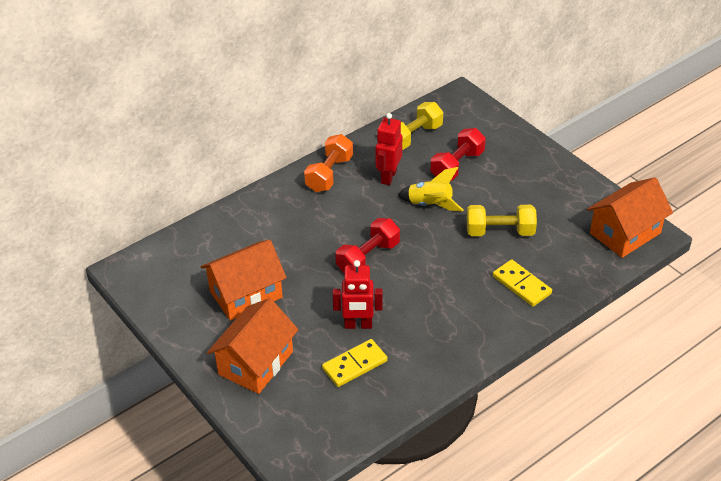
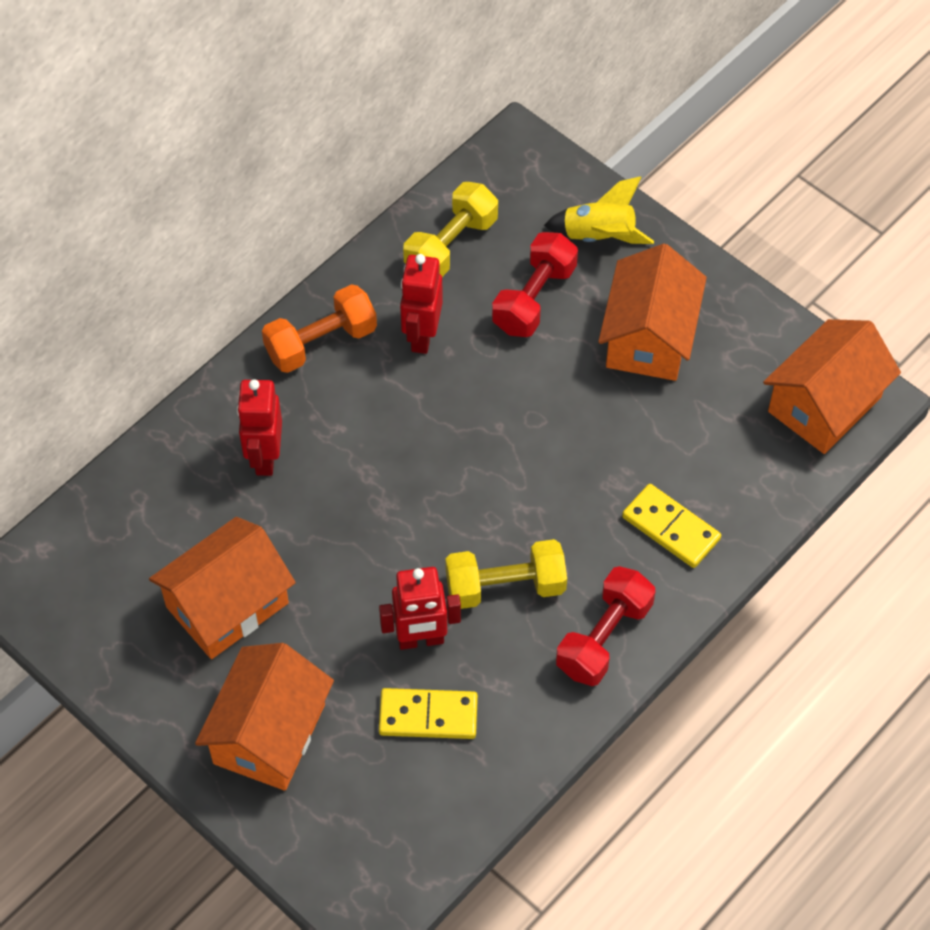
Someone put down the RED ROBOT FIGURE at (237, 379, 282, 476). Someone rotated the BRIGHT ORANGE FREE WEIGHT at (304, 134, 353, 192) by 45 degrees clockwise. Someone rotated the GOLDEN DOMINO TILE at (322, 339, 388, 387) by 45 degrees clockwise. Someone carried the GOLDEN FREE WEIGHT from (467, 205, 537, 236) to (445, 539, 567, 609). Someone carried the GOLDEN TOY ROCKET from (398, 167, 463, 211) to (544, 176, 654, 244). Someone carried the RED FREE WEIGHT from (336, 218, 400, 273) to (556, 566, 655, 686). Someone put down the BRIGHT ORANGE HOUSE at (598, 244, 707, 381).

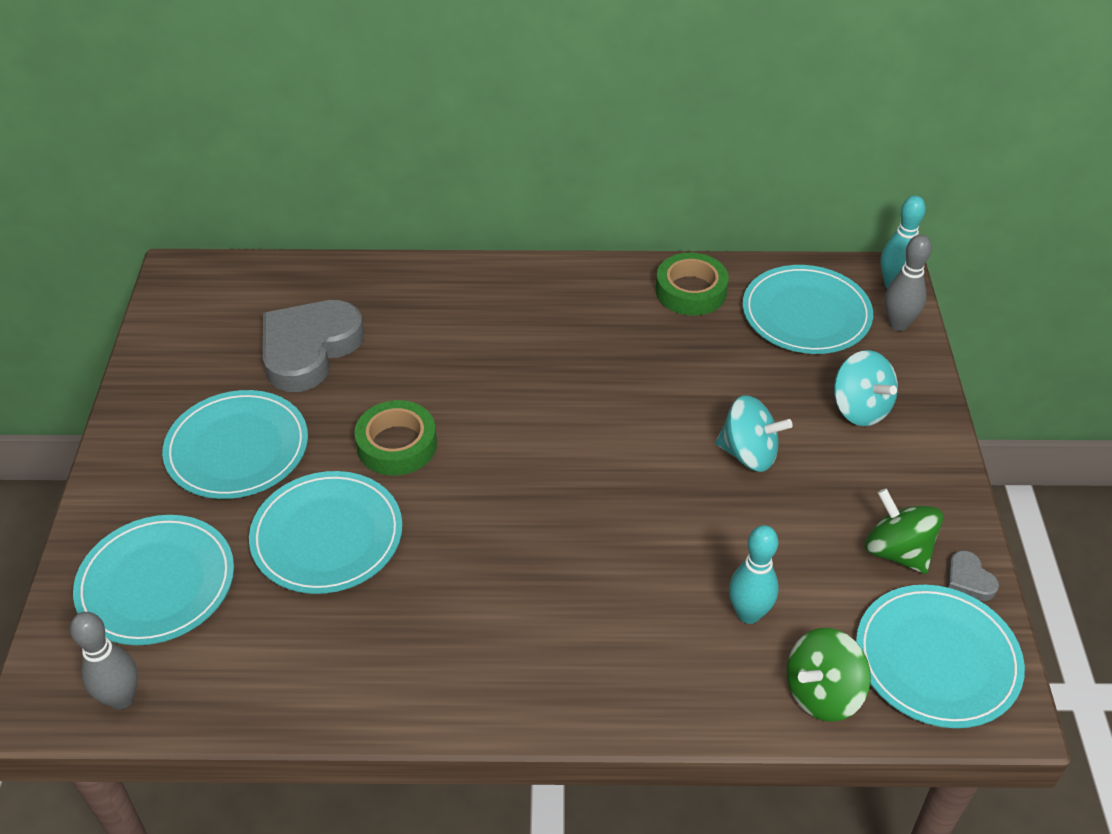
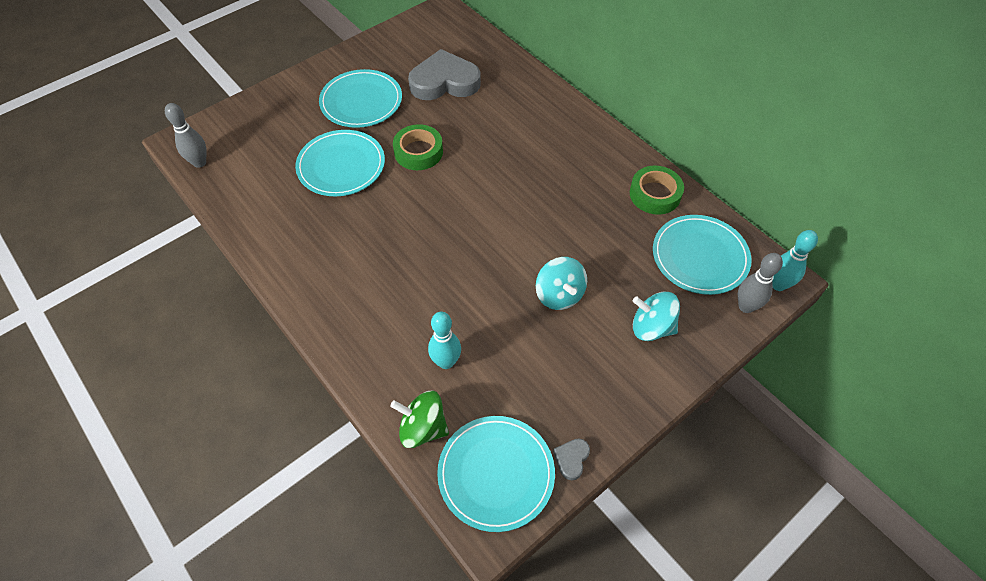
Someone rotated the AQUA SPINNING TOP at (834, 350, 898, 426) by 90 degrees clockwise. Someone took away the AQUA DINNER PLATE at (73, 515, 234, 645). Someone took away the LEAF-GREEN SPINNING TOP at (865, 488, 943, 574).

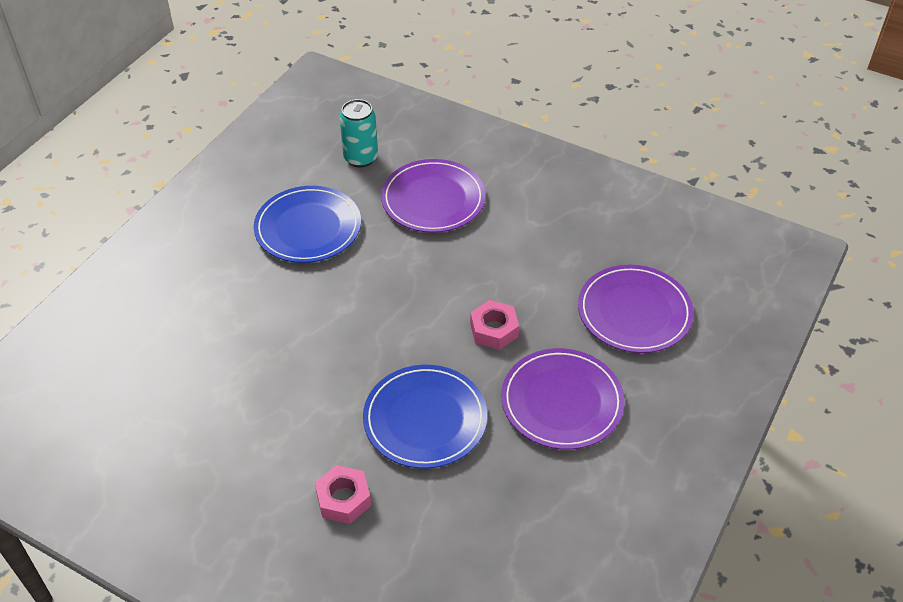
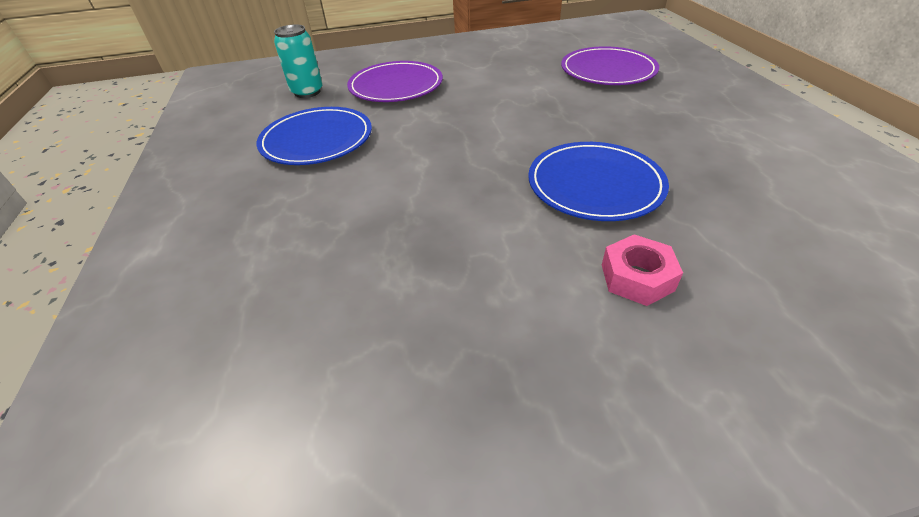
Someone took away the ROSY NUT at (470, 300, 519, 350). Someone took away the VIOLET DINNER PLATE at (501, 348, 625, 450).

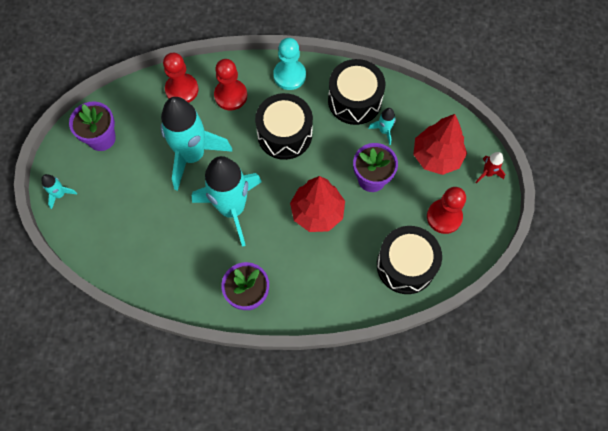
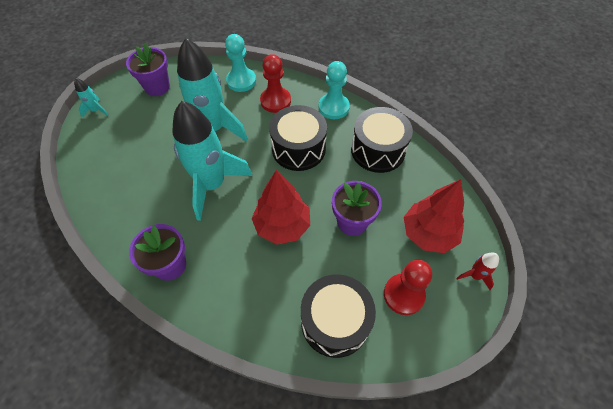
Someone repainted the RED PAWN at (163, 53, 199, 103), which became the AQUA PAWN at (225, 34, 256, 92). Someone took away the AQUA TOY ROCKET at (368, 108, 396, 145).

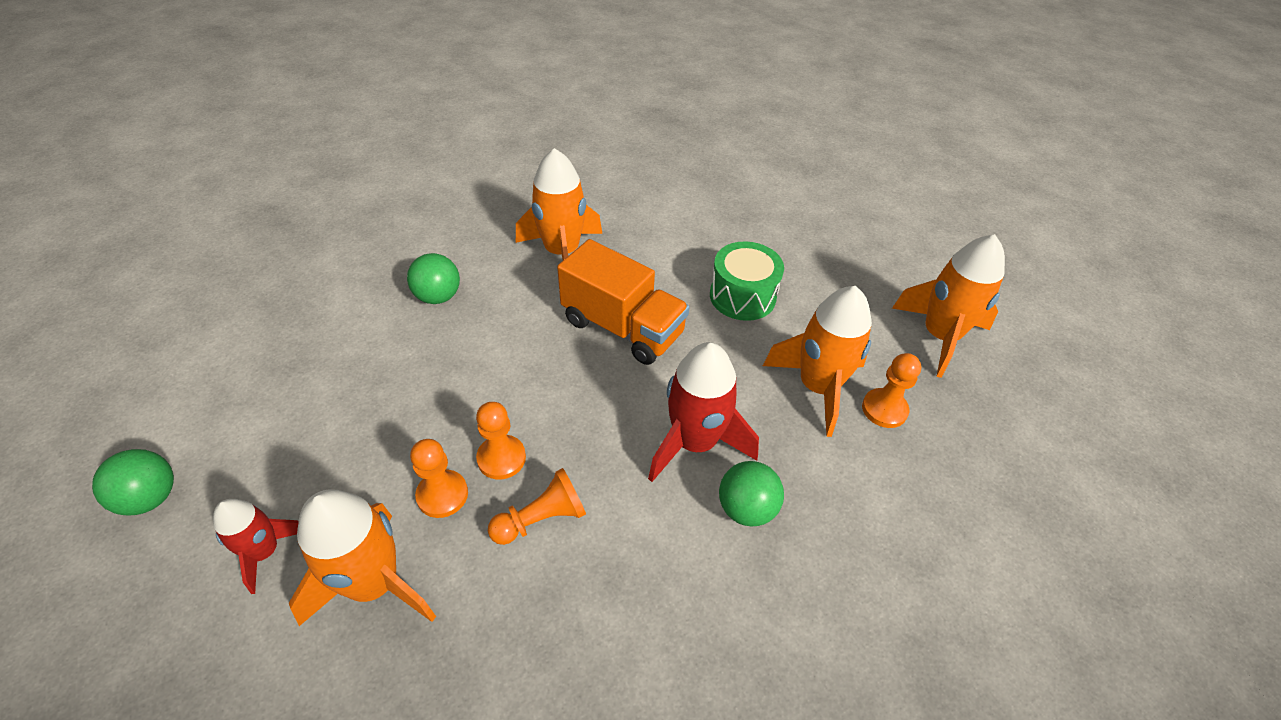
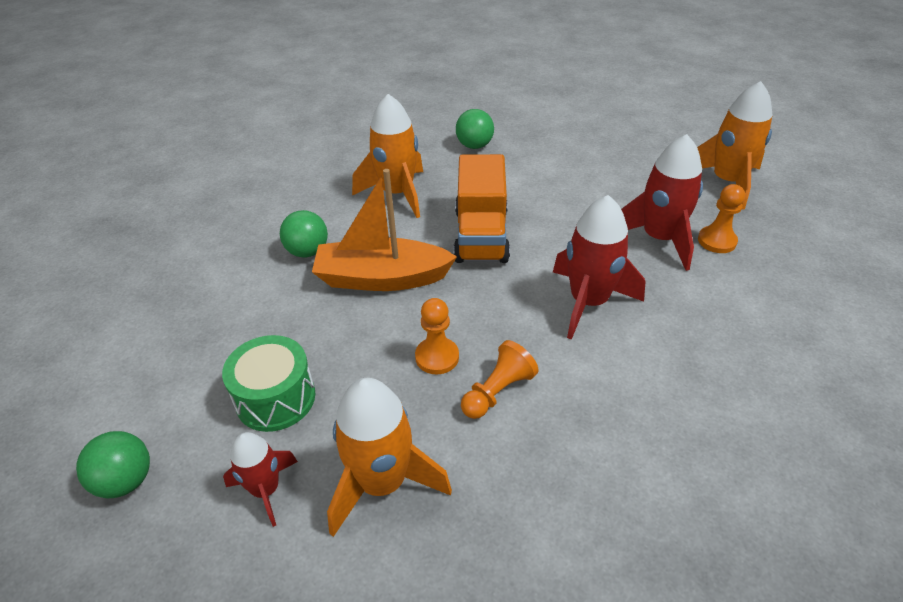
Someone carried the LEAF-GREEN DRUM from (710, 241, 784, 321) to (222, 335, 315, 432). Someone put down the BRIGHT ORANGE SAILBOAT at (312, 169, 457, 291). Someone rotated the BRIGHT ORANGE TOY TRUCK at (557, 239, 690, 365) by 75 degrees clockwise. Someone carried the LEAF-GREEN BALL from (719, 461, 784, 526) to (456, 109, 494, 149). Someone repainted the BRIGHT ORANGE TOY ROCKET at (763, 286, 872, 437), which became the RED TOY ROCKET at (621, 134, 703, 271). Someone took away the BRIGHT ORANGE PAWN at (410, 439, 468, 518).

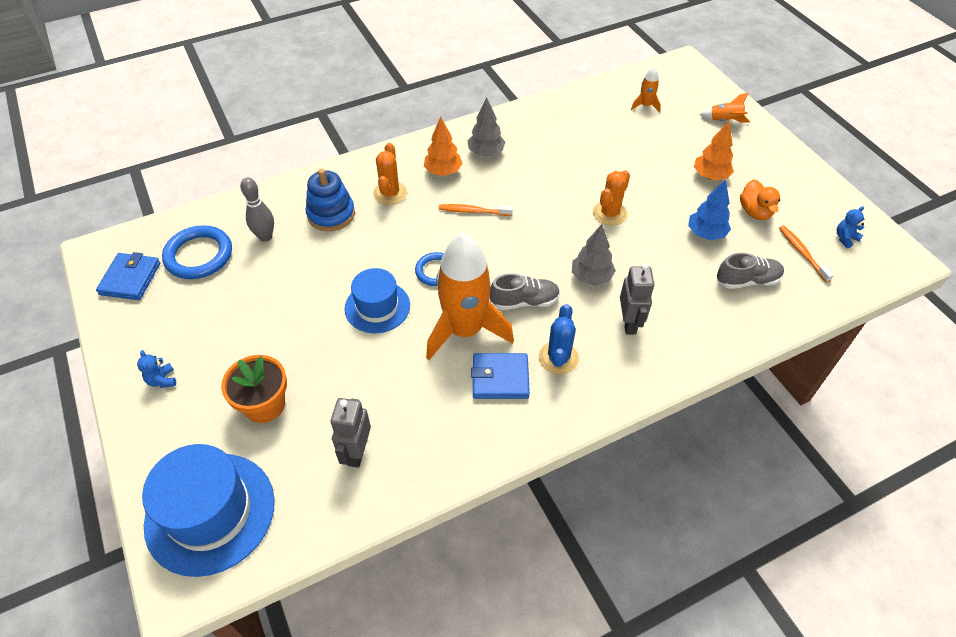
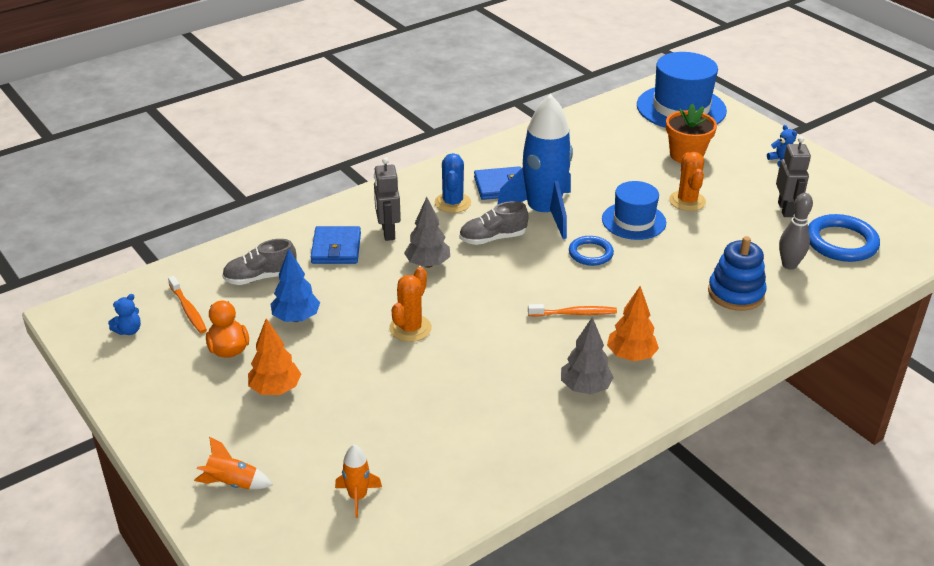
Someone carried the COBALT WALLET from (96, 252, 160, 300) to (311, 226, 361, 264). Someone repainted the BRIGHT ORANGE TOY ROCKET at (426, 233, 514, 360), which became the COBALT TOY ROCKET at (497, 94, 573, 239). Someone carried the BRIGHT ORANGE CACTUS from (373, 143, 407, 205) to (669, 152, 706, 211). Someone carried the ASH-GREY ROBOT FIGURE from (331, 398, 371, 468) to (776, 136, 811, 217).

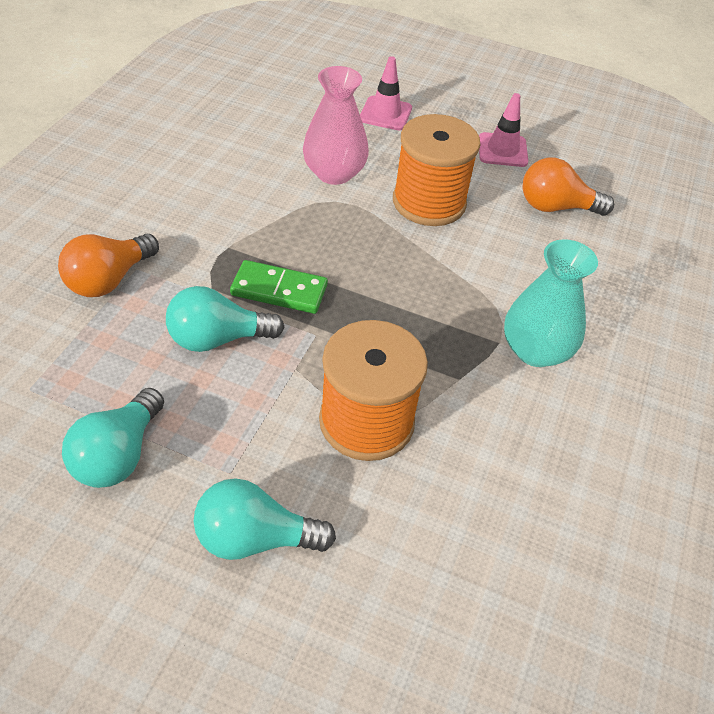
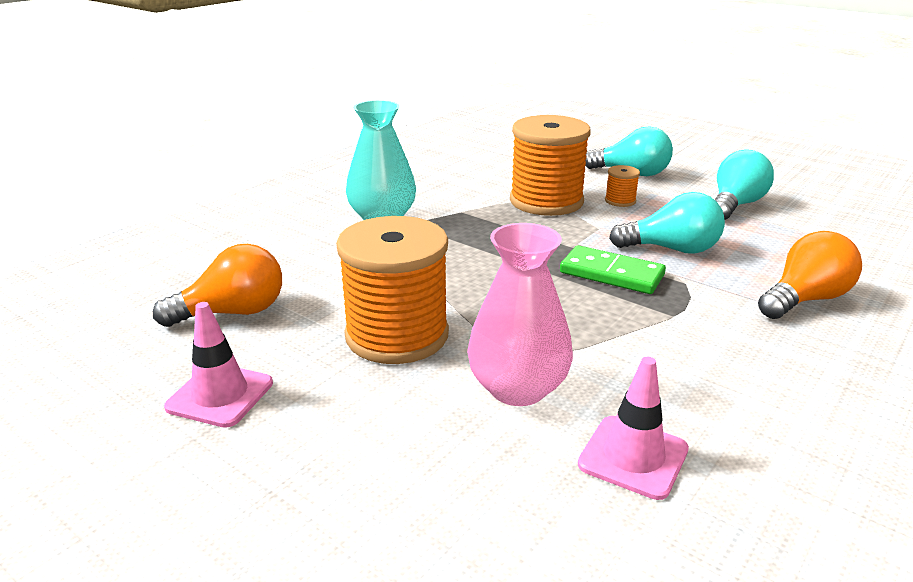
Someone rotated the BRIGHT ORANGE LIGHTBULB at (522, 157, 614, 216) by 45 degrees counterclockwise. Someone carried the ROSY ROAD CONE from (360, 56, 412, 130) to (578, 357, 689, 500). Someone put down the BRIGHT ORANGE BOBBIN at (605, 165, 640, 207).

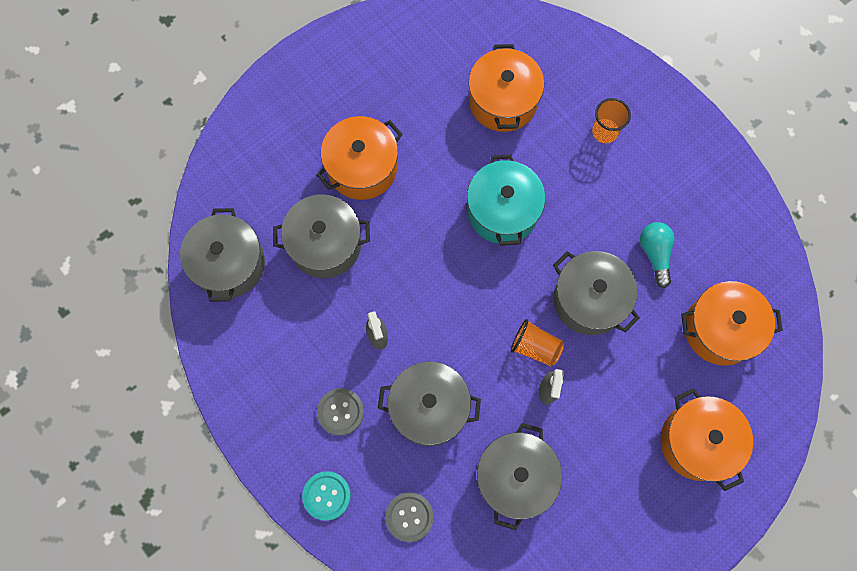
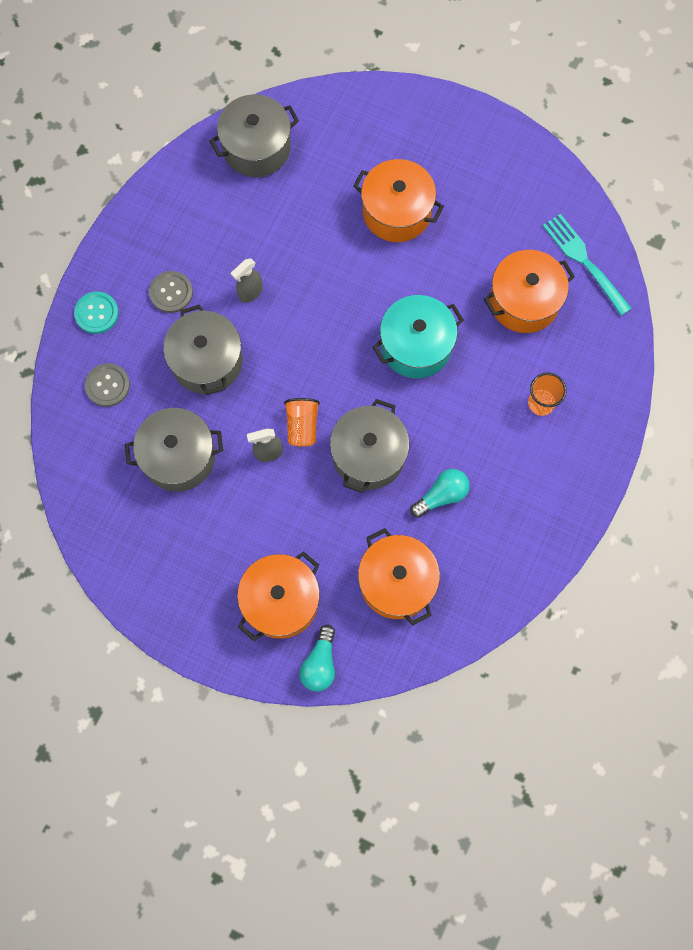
Someone put down the AQUA LIGHTBULB at (299, 625, 335, 692). Someone put down the AQUA FORK at (543, 214, 632, 316). Someone took away the ASH-GREY COOKING POT at (273, 194, 370, 278).

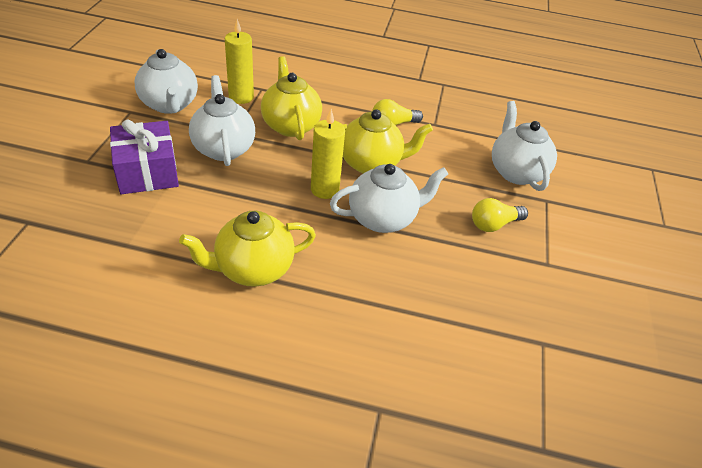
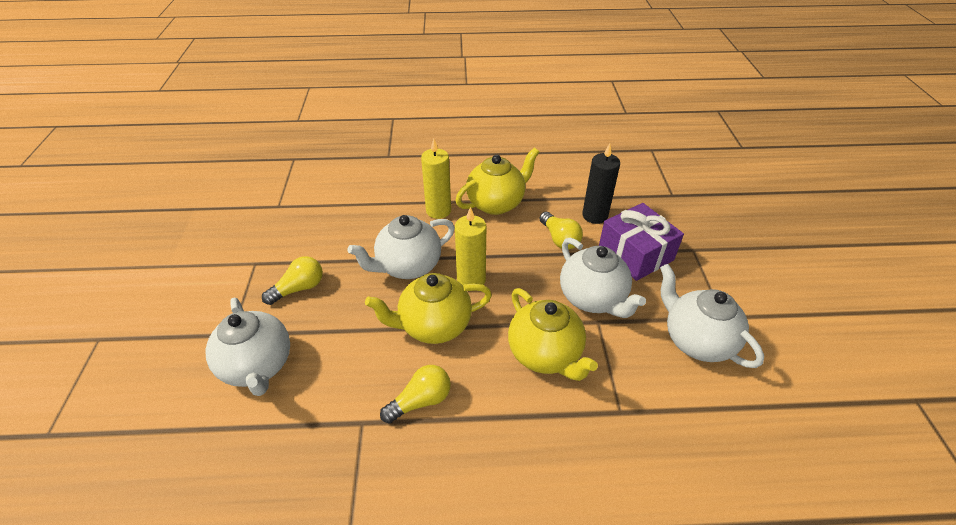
Someone carried the GOLDEN CANDLE from (225, 19, 254, 104) to (421, 139, 451, 219). Someone put down the GOLDEN LIGHTBULB at (539, 212, 583, 250). Someone put down the BLACK CANDLE at (582, 143, 620, 224).

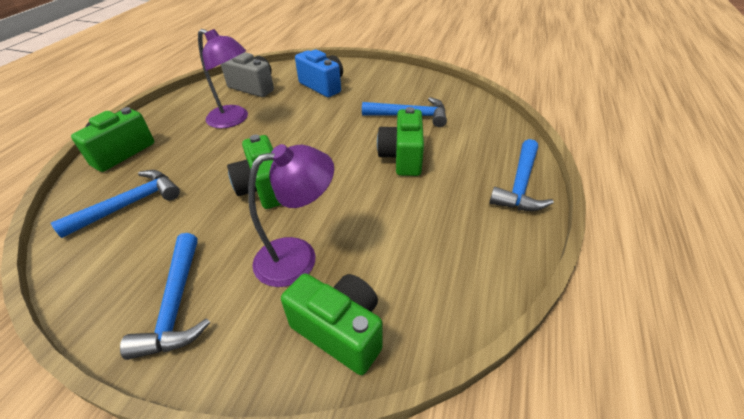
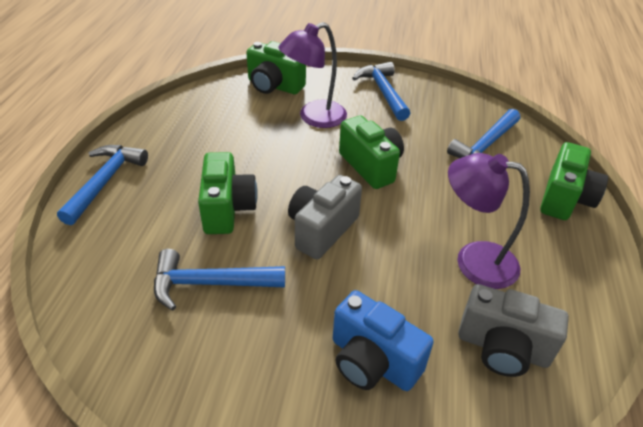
Someone put down the ASH-GREY PHOTO CAMERA at (288, 175, 362, 259).

